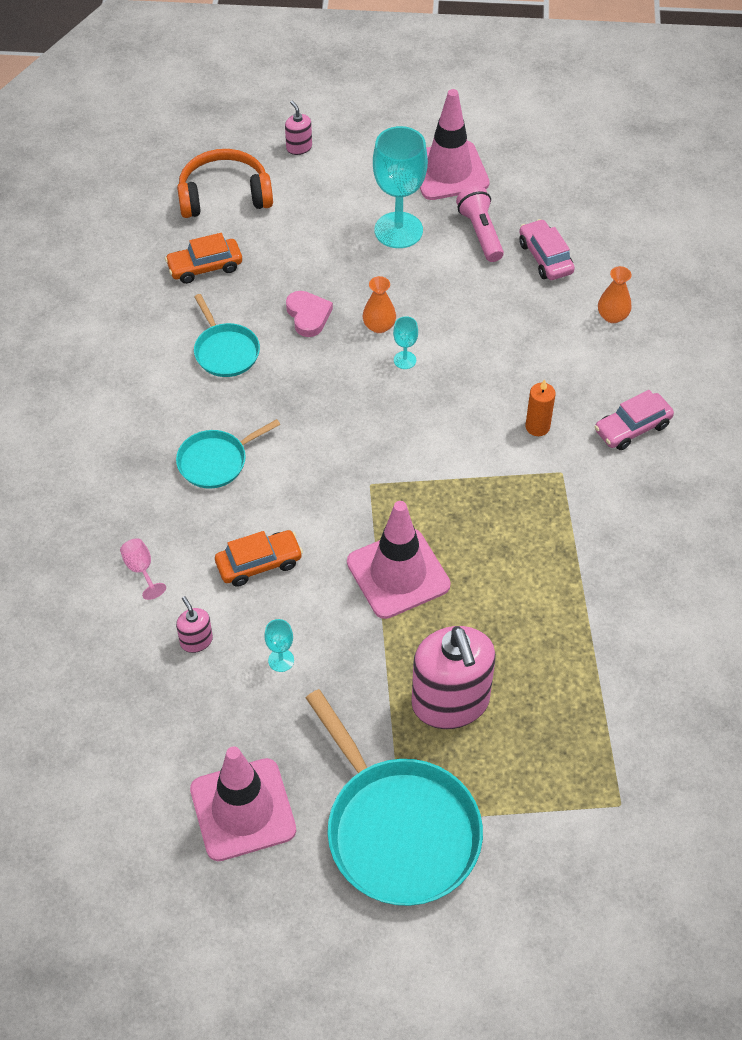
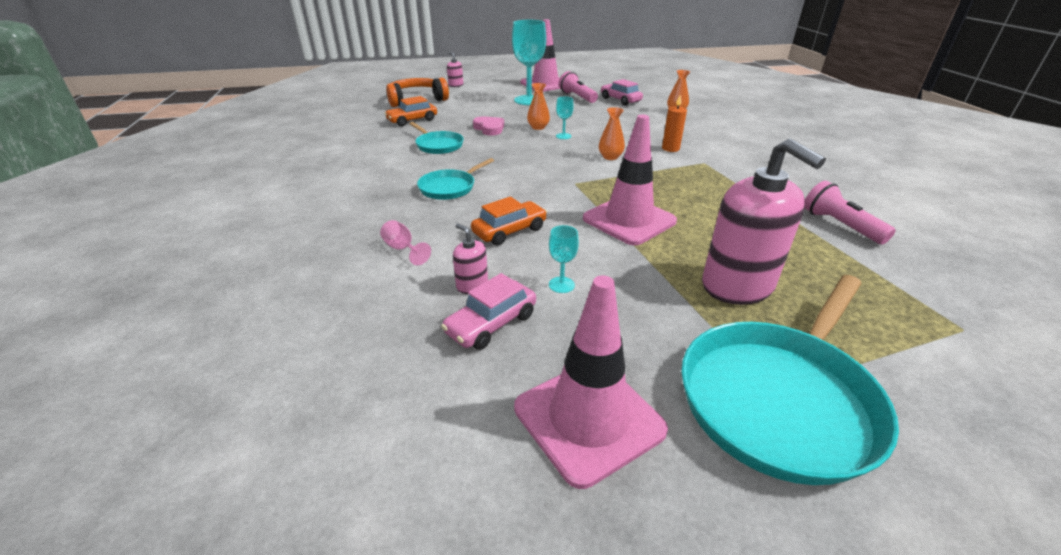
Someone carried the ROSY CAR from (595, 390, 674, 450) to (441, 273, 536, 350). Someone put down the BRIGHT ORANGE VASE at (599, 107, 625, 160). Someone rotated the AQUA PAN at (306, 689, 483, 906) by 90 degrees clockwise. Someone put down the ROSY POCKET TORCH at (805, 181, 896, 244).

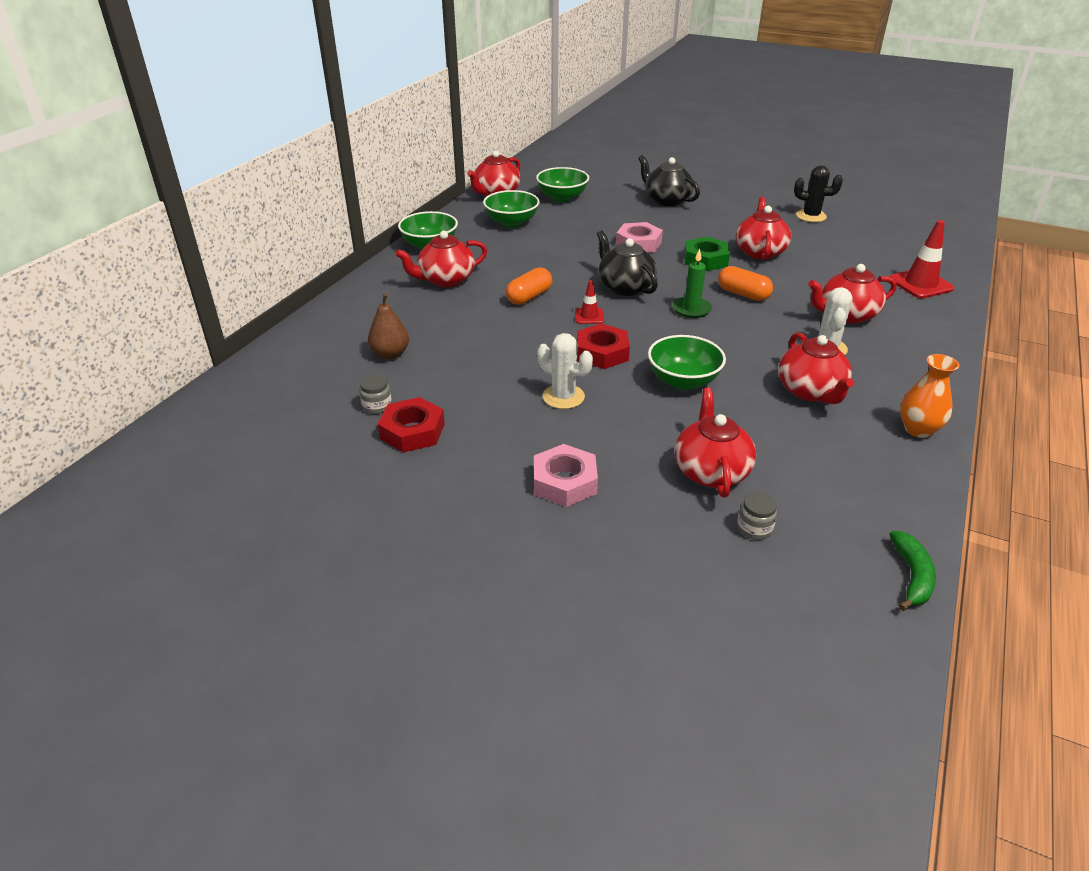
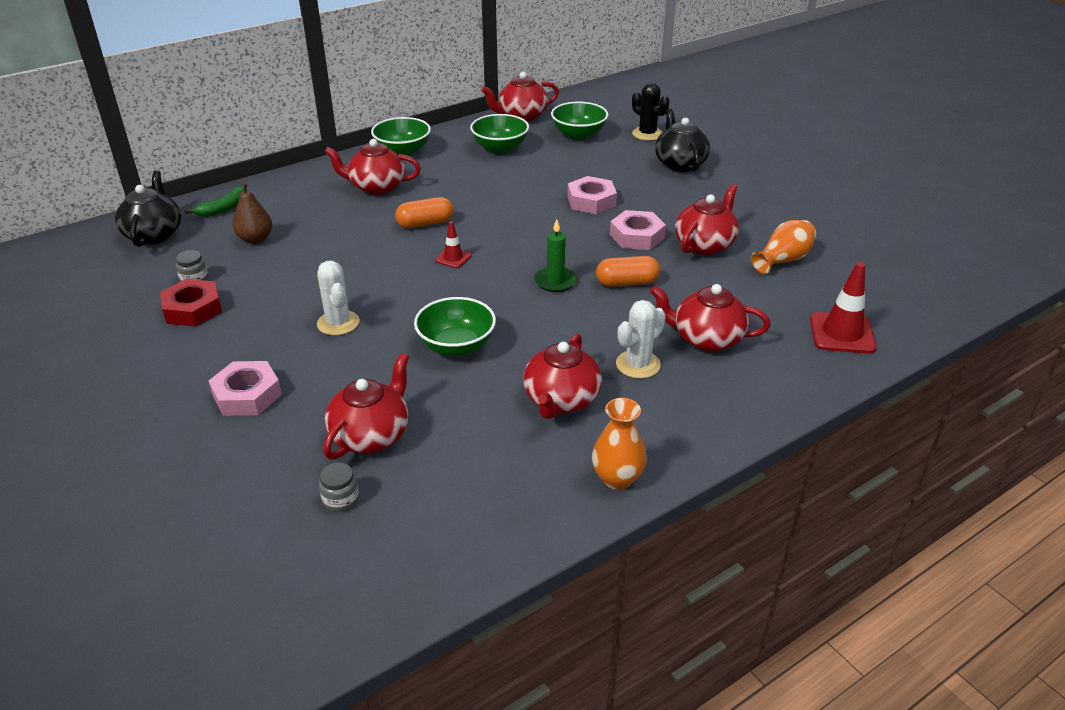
Someone carried the BLACK CHINA TEAPOT from (597, 230, 658, 296) to (115, 171, 181, 247). Someone carried the LEAF-GREEN TOY BANANA from (889, 531, 936, 611) to (184, 186, 244, 217). Someone rotated the BRIGHT ORANGE PILL at (718, 266, 773, 301) by 75 degrees counterclockwise. Someone repainted the LEAF-GREEN NUT at (685, 237, 730, 271), which became the ROSY NUT at (610, 210, 666, 250). Someone carried the BLACK CACTUS from (794, 166, 843, 222) to (632, 83, 670, 141). Someone put down the BRIGHT ORANGE VASE at (751, 220, 816, 274). Someone took away the RED NUT at (577, 323, 630, 369).

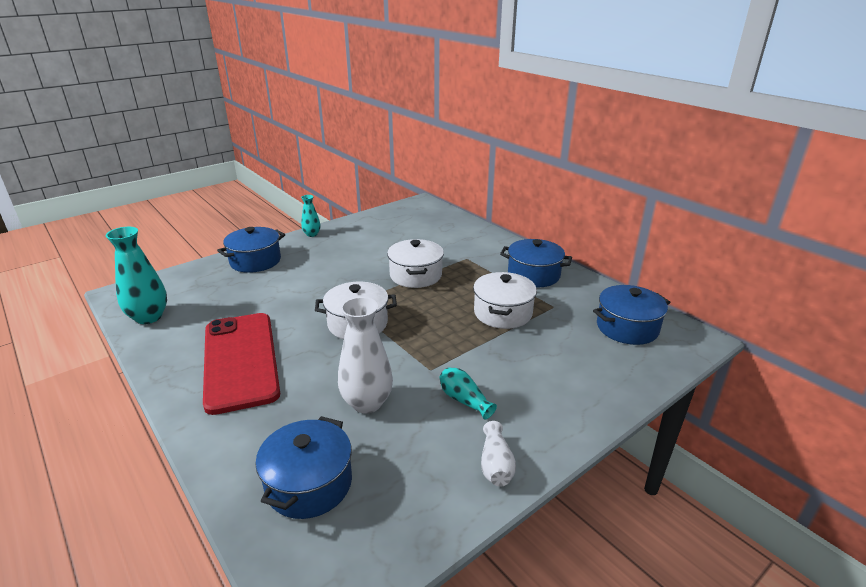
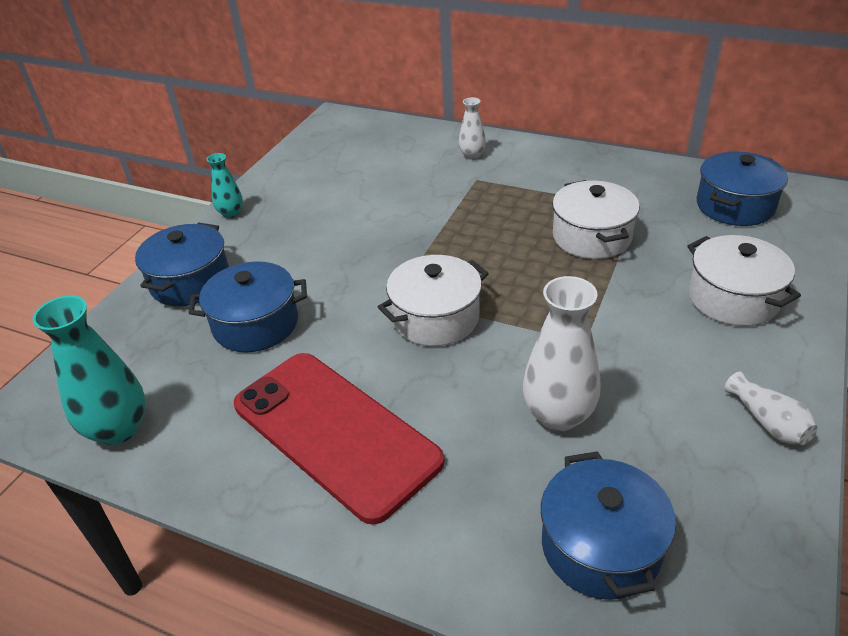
Someone carried the COBALT COOKING POT from (500, 239, 572, 287) to (188, 261, 307, 352). Someone put down the PURE WHITE VASE at (459, 97, 486, 160). Someone carried the PURE WHITE COOKING POT from (387, 239, 444, 288) to (687, 235, 801, 326). Someone took away the AQUA VASE at (440, 367, 497, 420).

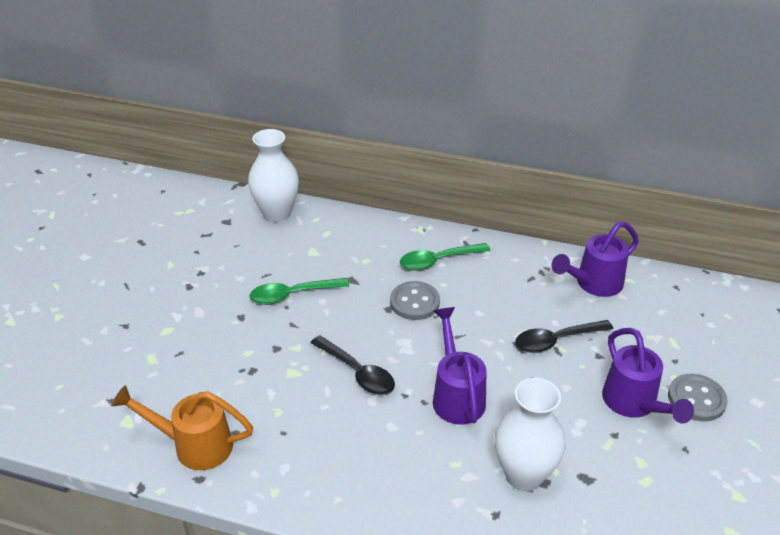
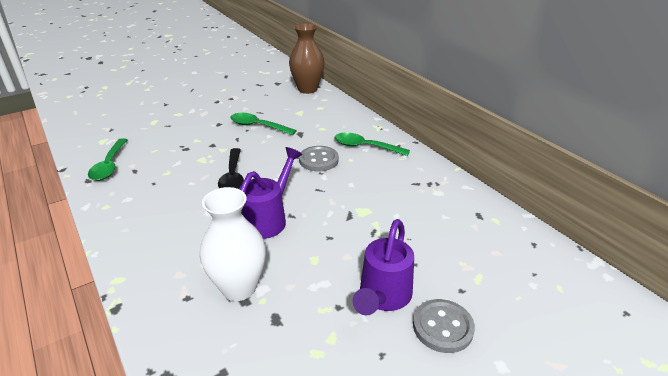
Someone swapped the BRIGHT ORANGE WATERING CAN at (112, 385, 253, 470) for the LEAF-GREEN SPOON at (88, 138, 127, 181). Someone repainted the PURE WHITE VASE at (248, 129, 299, 222), which became the DARK BROWN VASE at (289, 23, 325, 94). Someone took away the BLACK SPOON at (515, 320, 613, 353). Someone took away the VIOLET WATERING CAN at (552, 221, 639, 297).

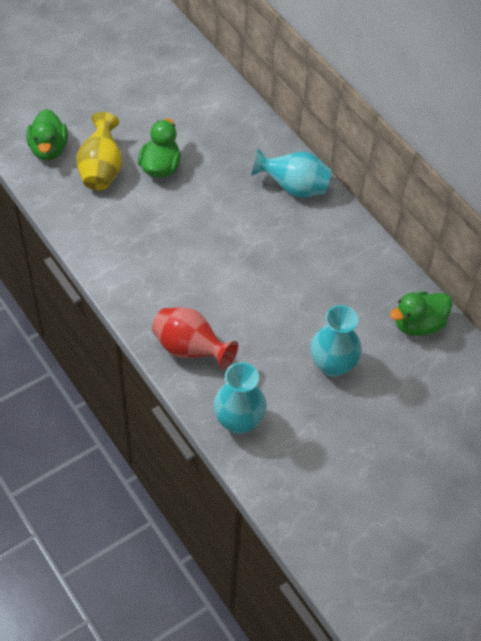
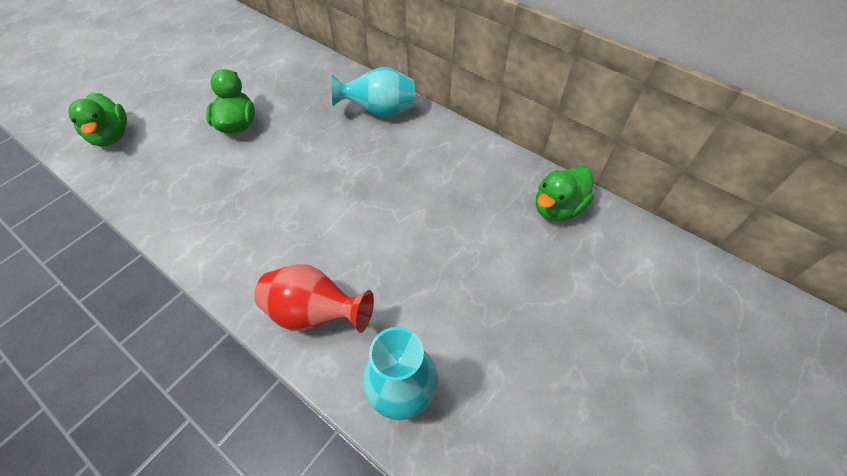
Someone took away the GOLDEN VASE at (76, 112, 122, 190). Someone took away the AQUA VASE at (310, 305, 362, 377).

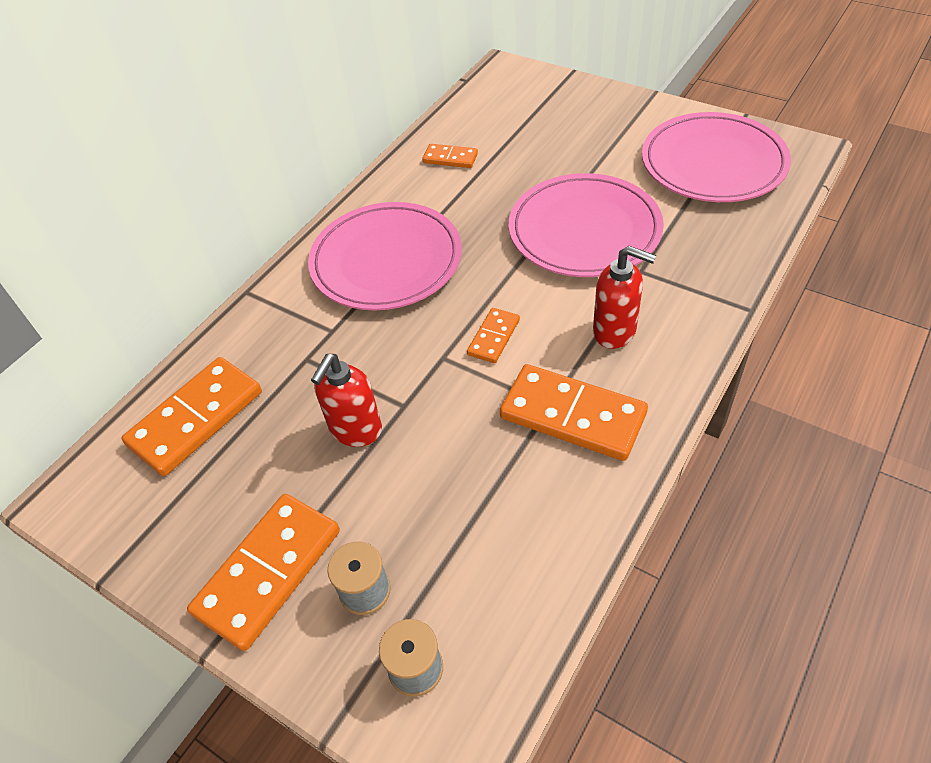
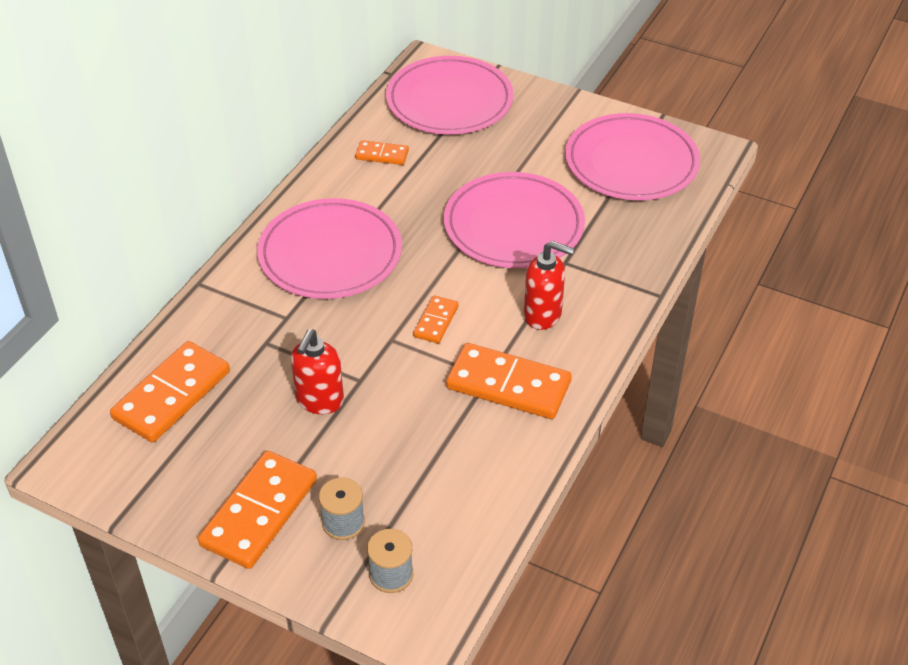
Someone put down the ROSY DINNER PLATE at (386, 56, 514, 134).

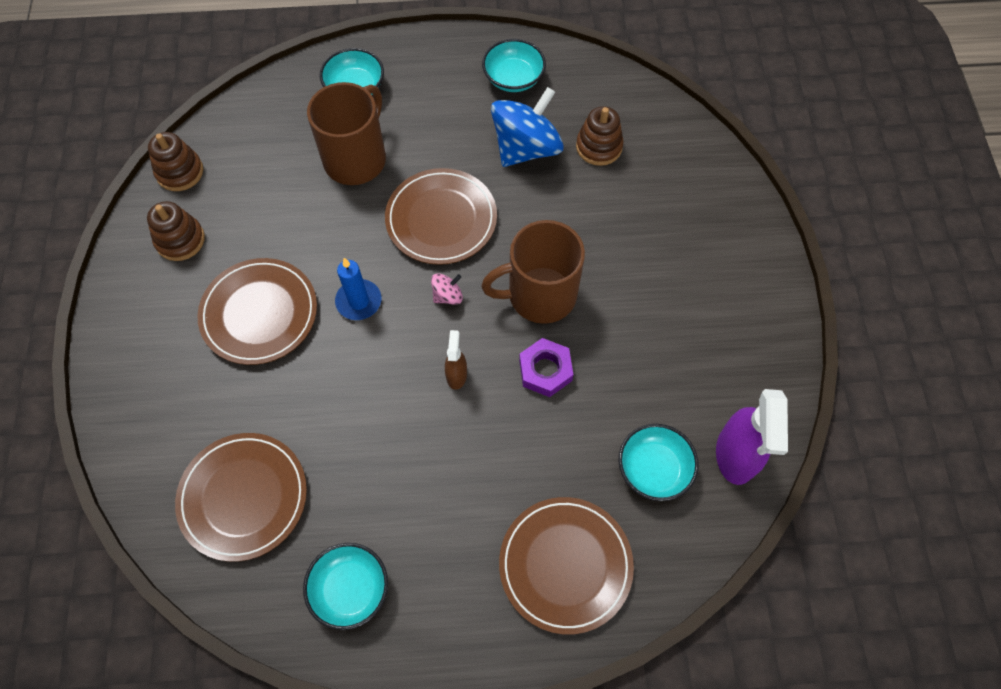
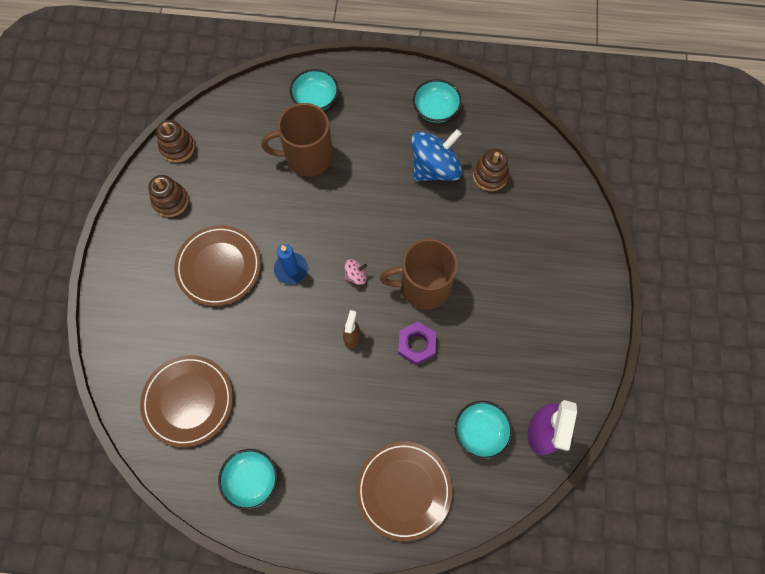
Someone rotated the DARK BROWN MUG at (307, 82, 386, 185) by 135 degrees counterclockwise. Someone took away the DARK BROWN DINNER PLATE at (385, 168, 497, 265).

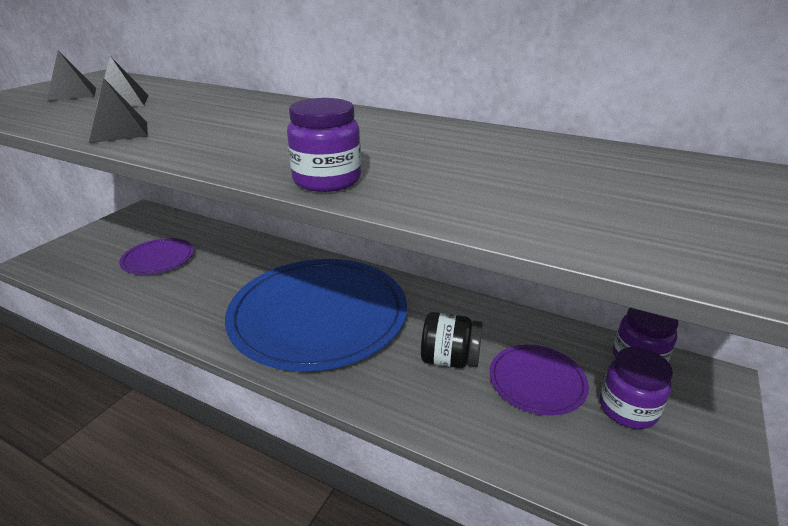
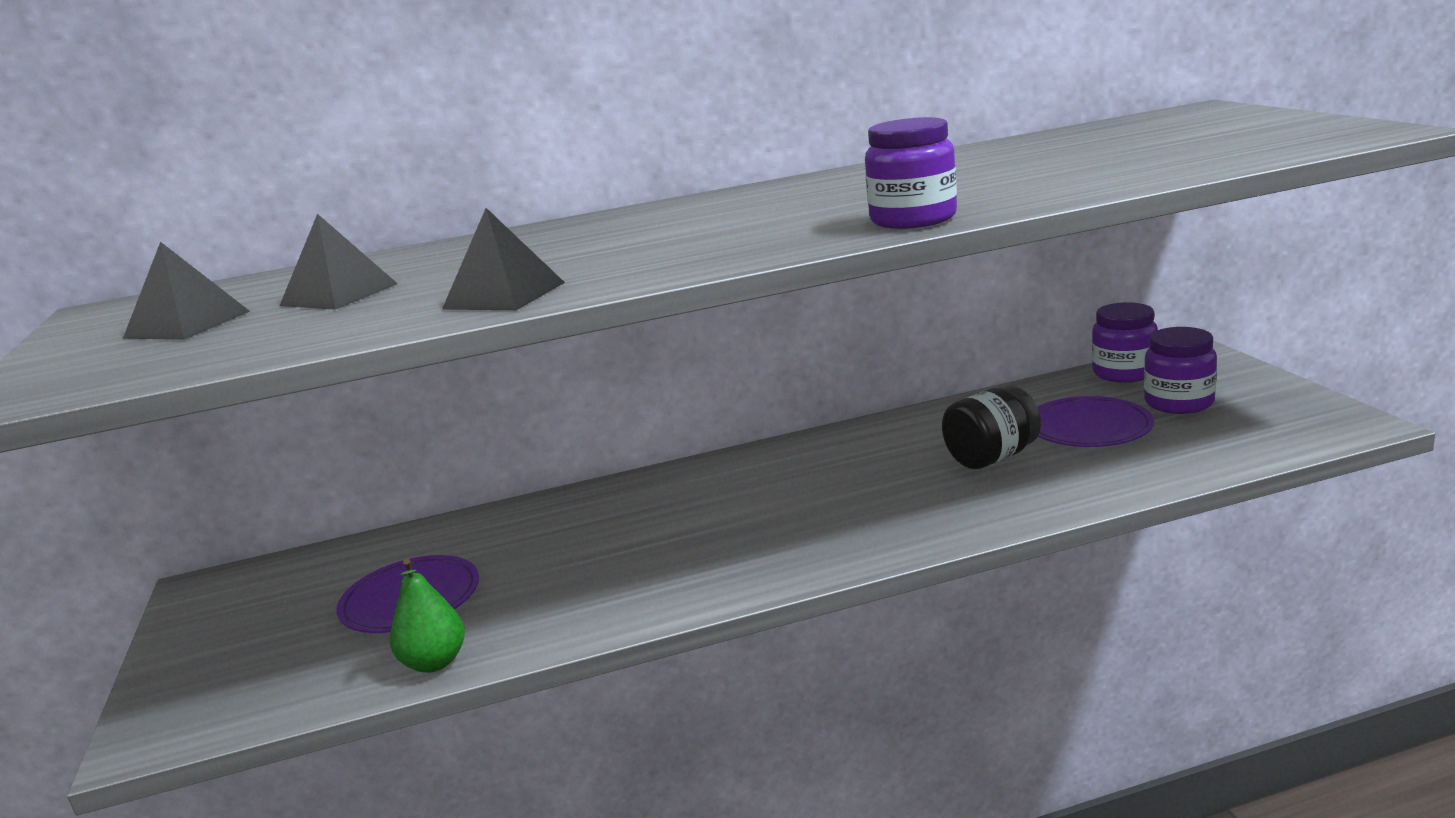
Someone put down the LEAF-GREEN TOY PEAR at (390, 559, 465, 673). Someone took away the COBALT DINNER PLATE at (225, 259, 407, 371).

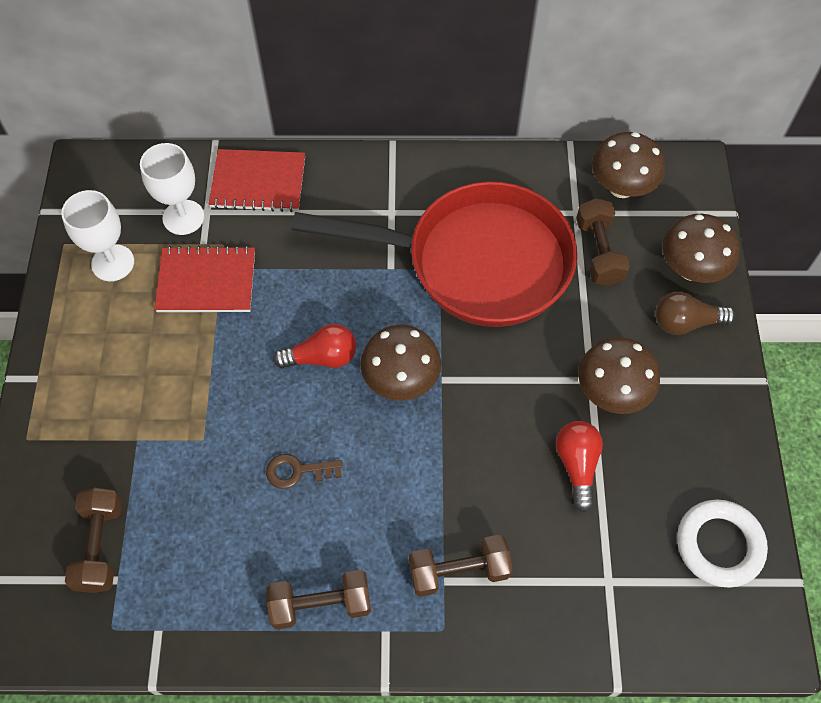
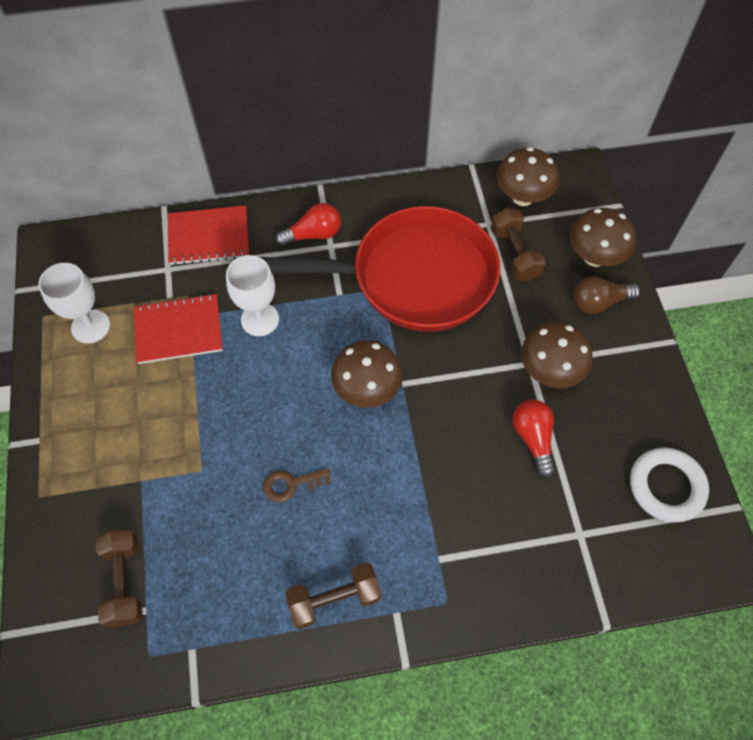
Someone carried the PURE WHITE CHALICE from (140, 143, 204, 235) to (226, 255, 279, 336). Someone carried the RED LIGHTBULB from (273, 324, 356, 369) to (276, 203, 341, 246). Someone took away the DARK BROWN FREE WEIGHT at (409, 534, 513, 597).

